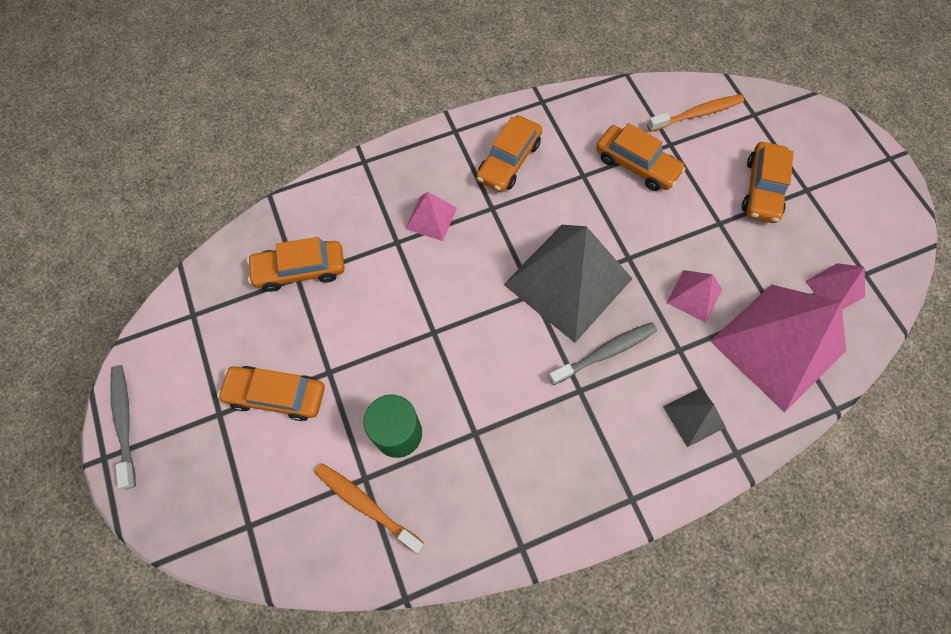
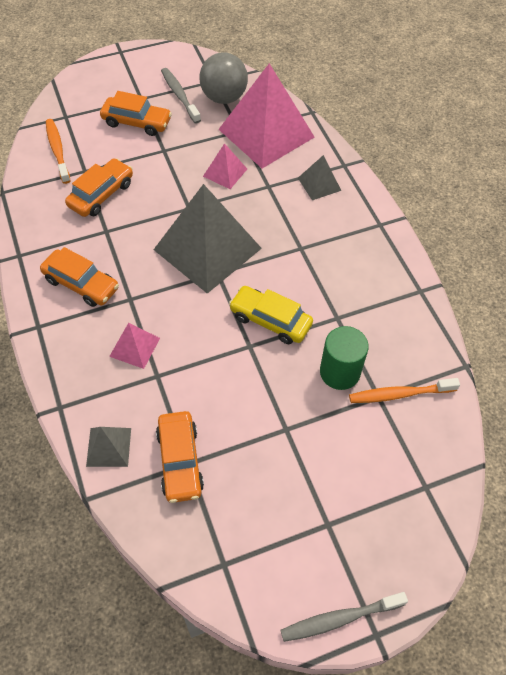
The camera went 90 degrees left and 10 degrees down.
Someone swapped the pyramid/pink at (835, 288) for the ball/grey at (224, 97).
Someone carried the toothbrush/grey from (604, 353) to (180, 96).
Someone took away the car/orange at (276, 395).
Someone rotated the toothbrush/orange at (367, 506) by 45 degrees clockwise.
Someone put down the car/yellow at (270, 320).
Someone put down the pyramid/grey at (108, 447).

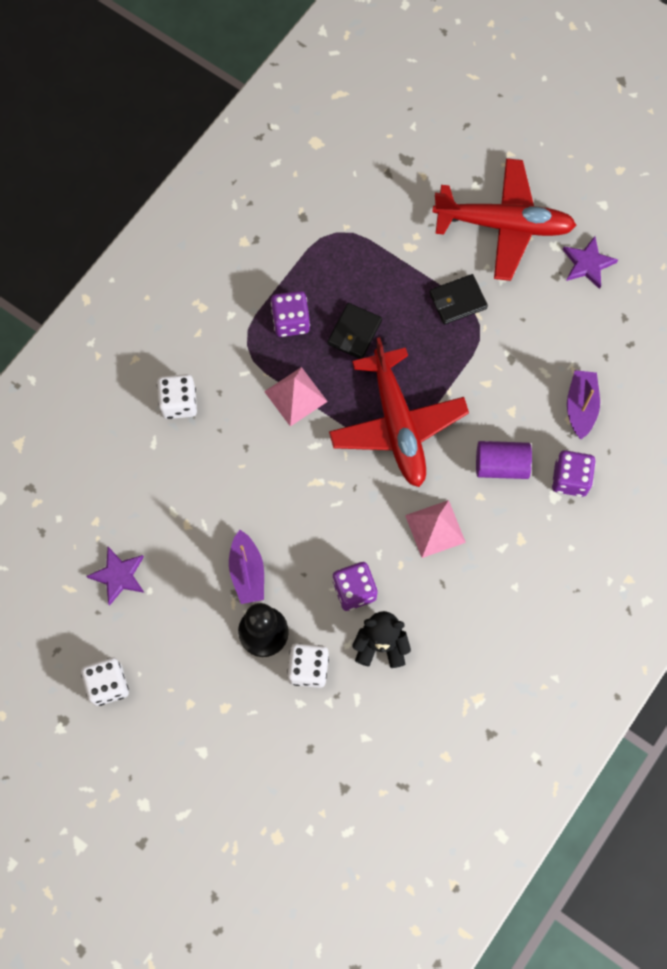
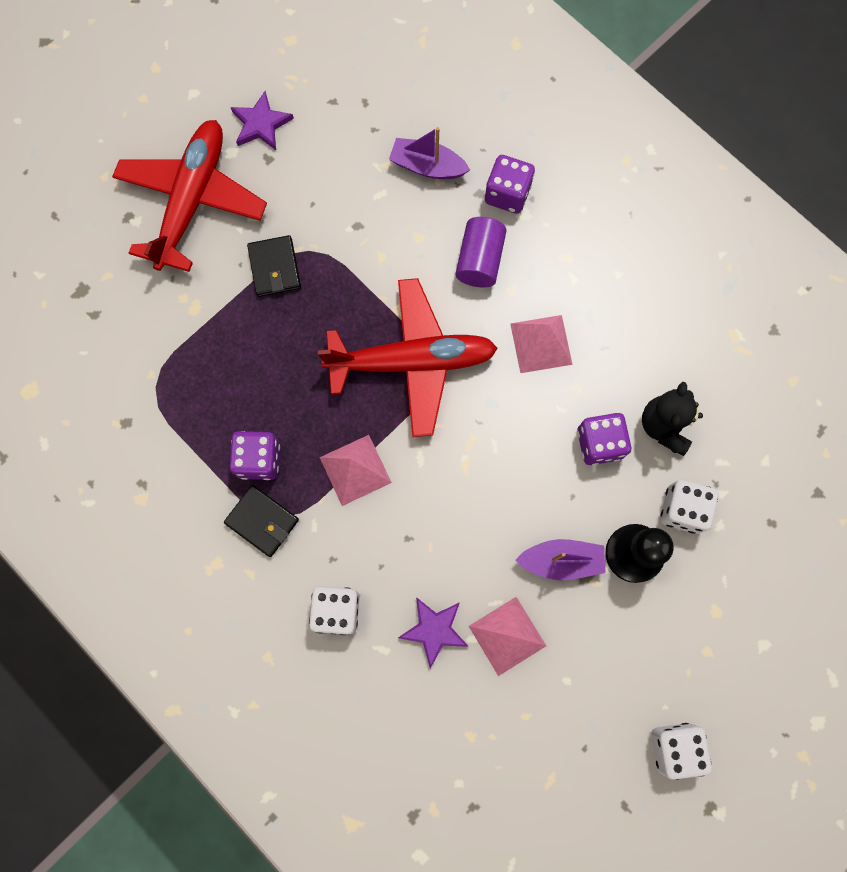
The camera went 80 degrees left and 5 degrees up.
Someone carried the wallet/black from (354, 332) to (262, 521).
Someone carried the star/purple from (118, 576) to (434, 630).
Someone put down the pyramid/pink at (507, 635).

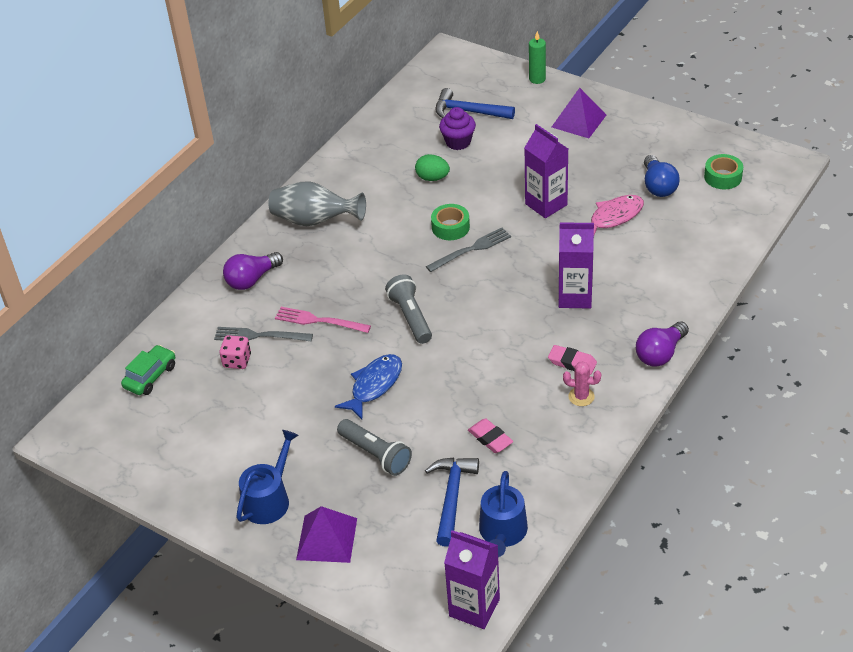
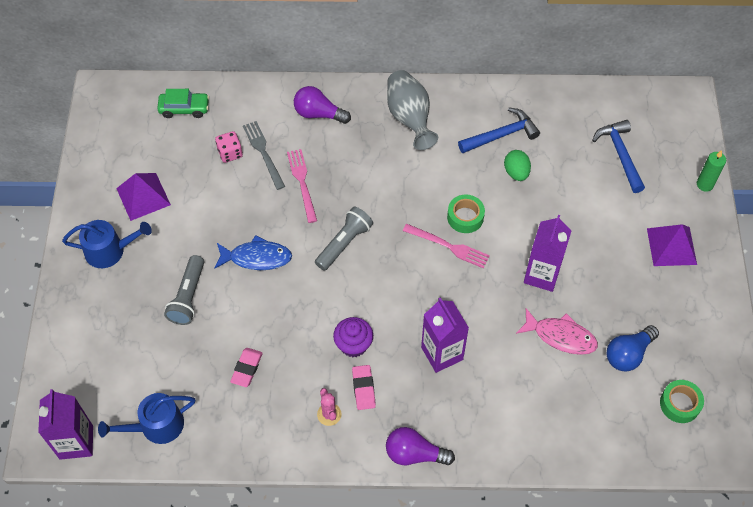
The camera went 55 degrees right and 15 degrees up.
Someone carried the cupcake/purple from (458, 142) to (353, 345).
Someone repainted the fork/grey at (471, 249), which became the fork/pink at (449, 246).
Someone carried the hammer/blue from (451, 497) to (501, 135).
Someone carried the pyramid/purple from (327, 539) to (143, 196).

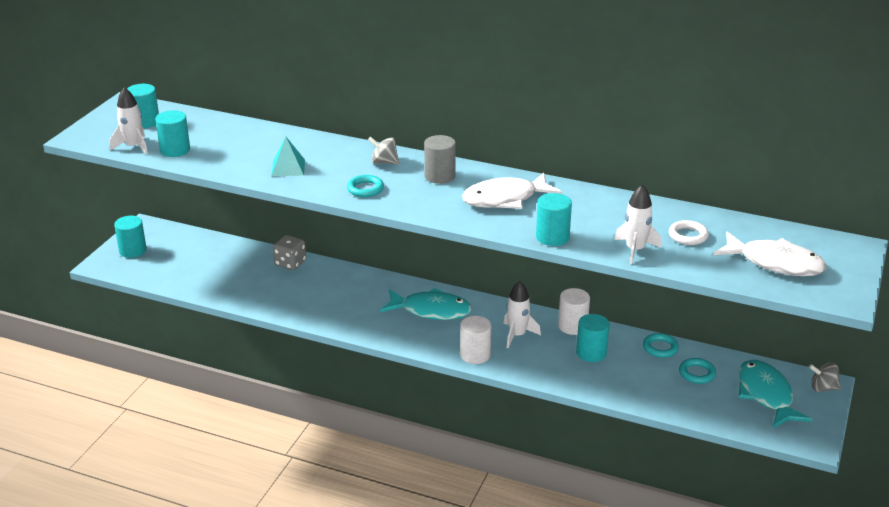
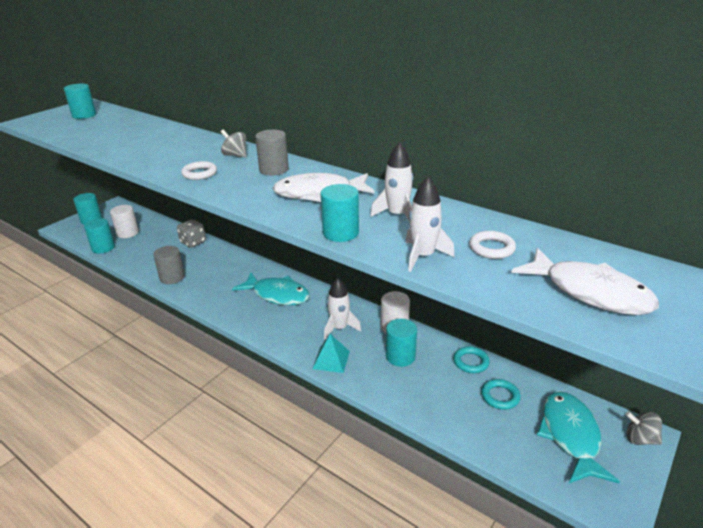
The camera went 15 degrees right and 0 degrees up.
Someone carried the rocket/white from (133, 147) to (397, 215).
Someone carried the cylinder/turquoise from (175, 150) to (103, 247).
Someone carried the pyramid/turquoise from (288, 167) to (331, 360).
Someone repainted the ring/turquoise at (365, 189), which became the ring/white at (199, 173).
Someone carried the cylinder/white from (475, 355) to (127, 233).
Someone put down the cylinder/grey at (172, 277).

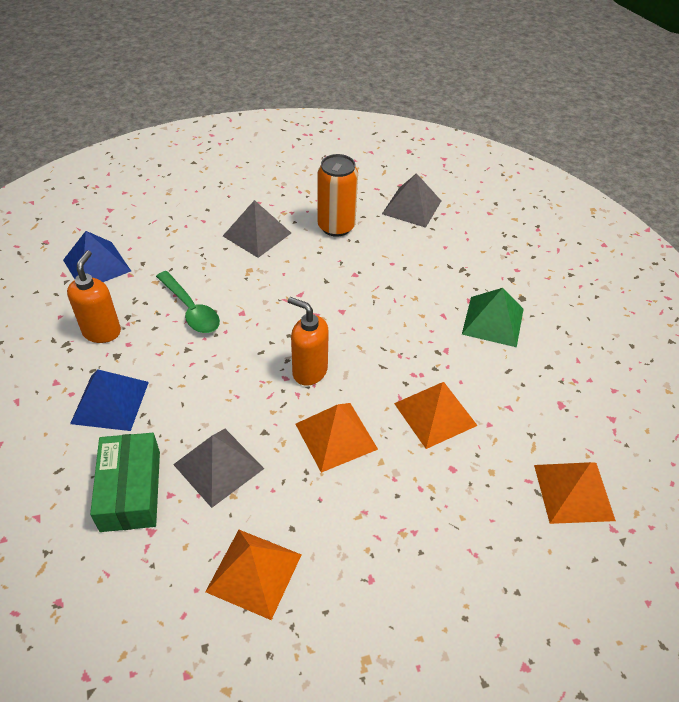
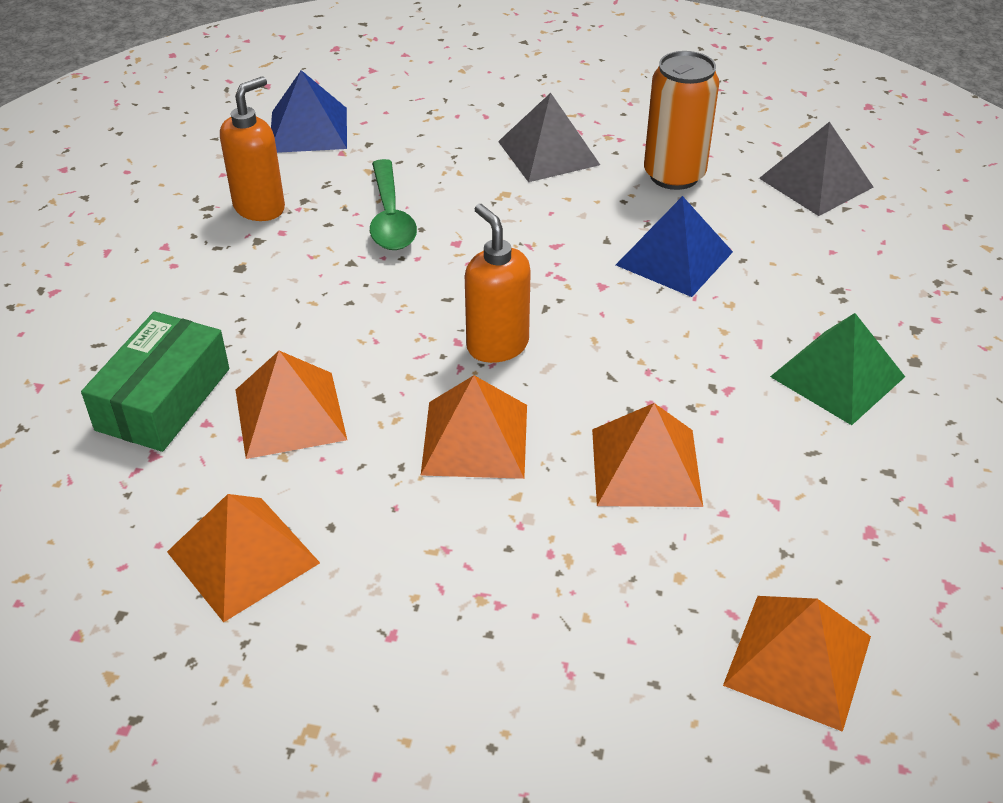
The camera went 30 degrees right and 5 degrees down.
Someone carried the pyramid/blue from (110, 402) to (674, 258).
Someone repainted the pyramid/grey at (218, 466), which became the pyramid/orange at (290, 414).

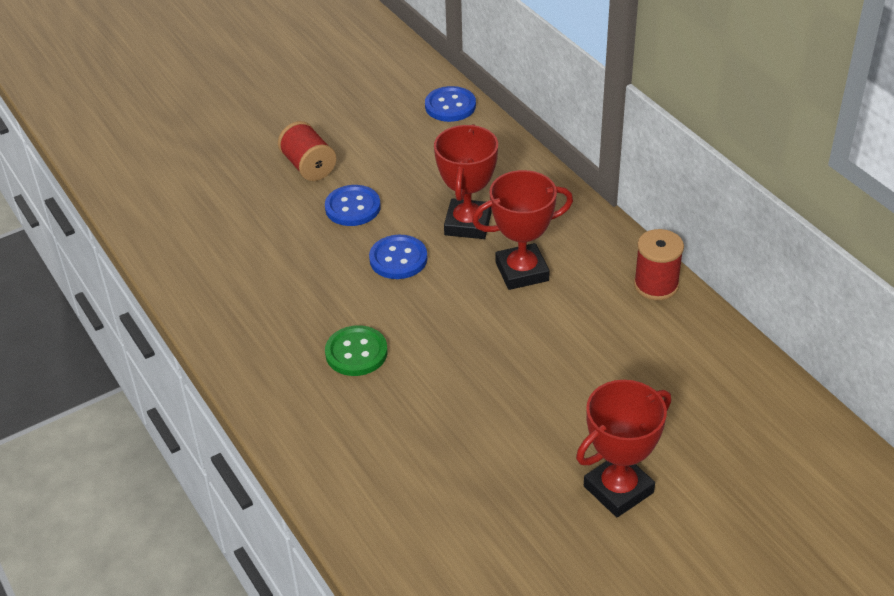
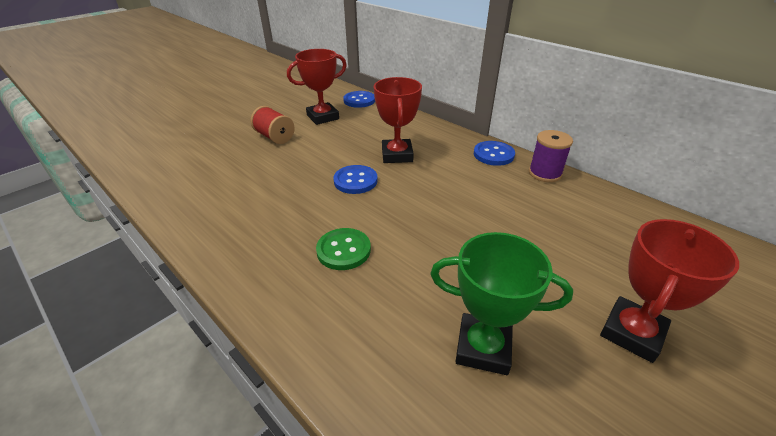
The camera went 15 degrees left and 5 degrees down.
Someone carried the trophy/red from (522, 271) to (323, 117).
Someone carried the button/blue from (352, 207) to (493, 154).
Someone repainted the spool/red at (656, 285), which became the spool/purple at (545, 173).
Someone put down the trophy/green at (483, 347).

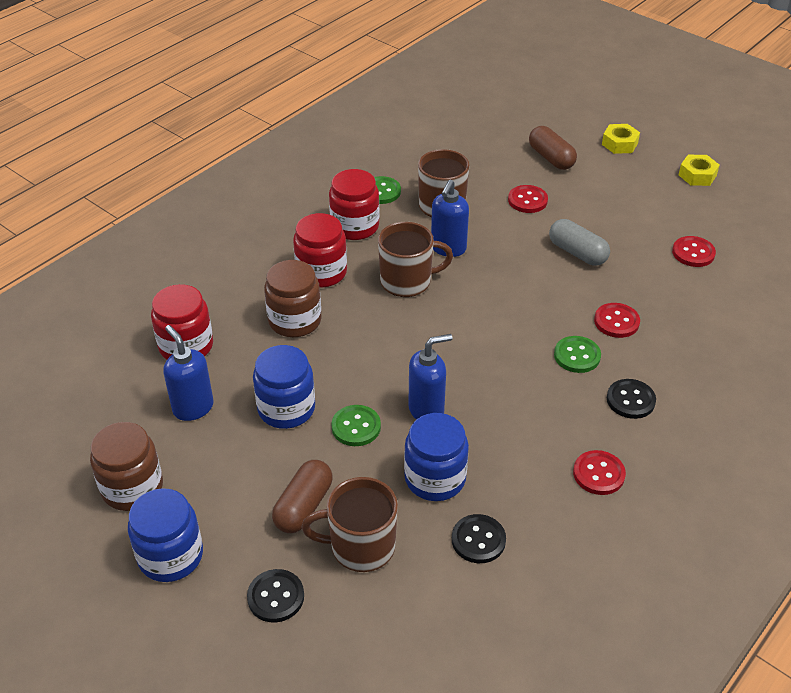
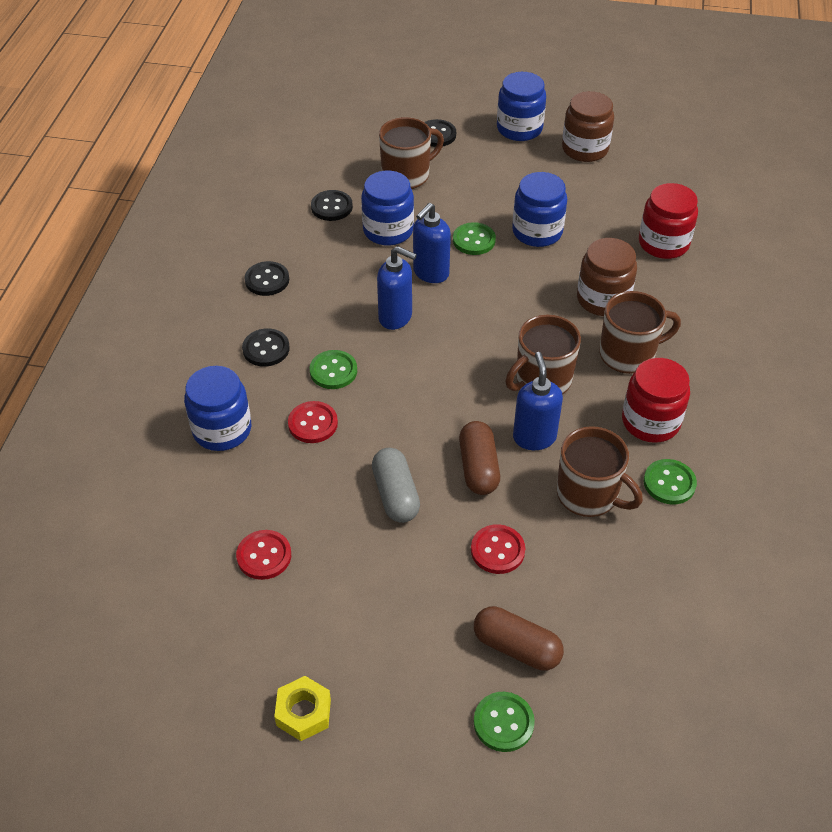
The camera went 150 degrees right and 5 degrees up.
Someone took away the nut/yellow at (619, 144).
Someone swapped the jar/red at (321, 272) for the mug/brown at (628, 354).
Someone rotated the capsule/grey at (577, 253) by 60 degrees clockwise.
Someone carried the soap dispenser/blue from (193, 407) to (396, 317).
Someone repainted the button/red at (598, 474), which became the button/black at (267, 280).
Someone carried the capsule/brown from (303, 506) to (478, 468).
Someone put down the jar/blue at (222, 429).
Someone put down the button/green at (503, 722).

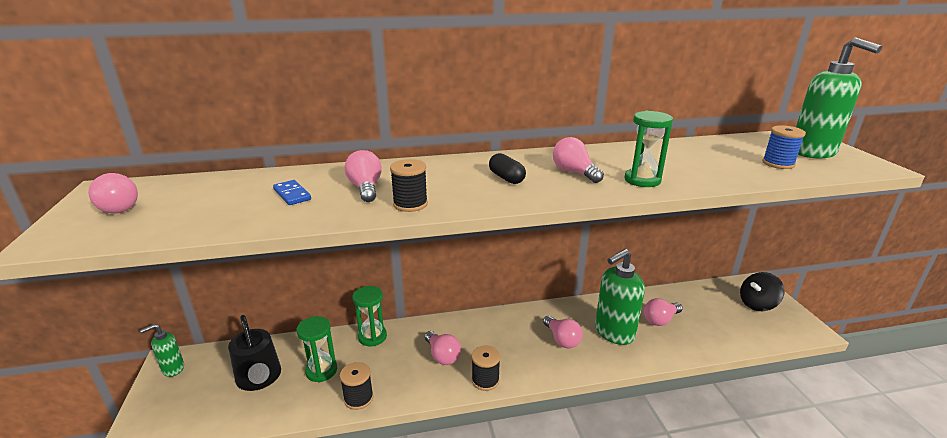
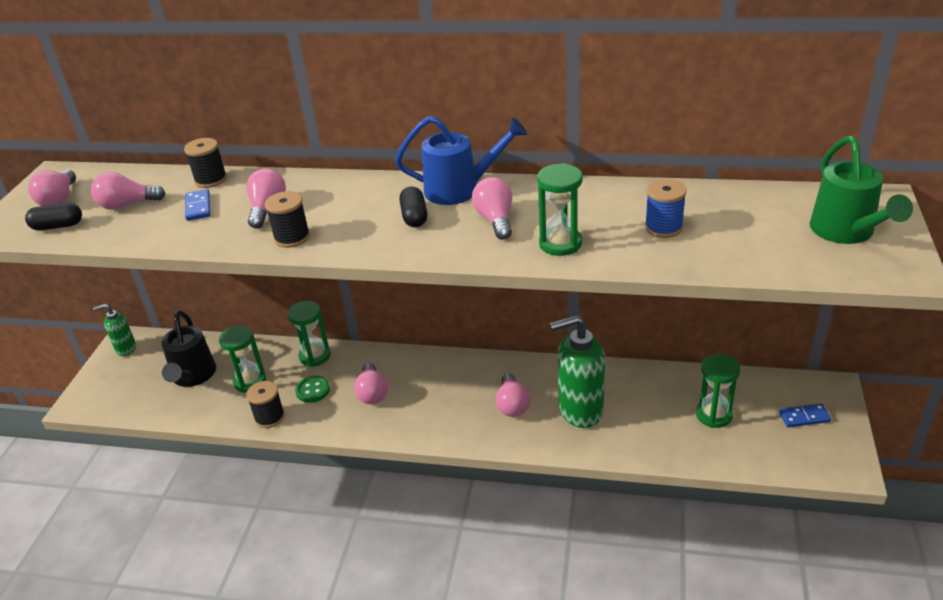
The camera went 25 degrees right and 10 degrees up.
Someone swapped the soap dispenser/green at (813, 152) for the watering can/green at (846, 232).
Someone carried the spool/blue from (778, 163) to (663, 227).
Someone swapped the spinning top/black at (757, 304) for the domino/blue at (804, 417).
Someone carried the light bulb/pink from (660, 320) to (127, 205).
Someone carried the spool/black from (485, 380) to (211, 180).
Someone put down the watering can/blue at (460, 189).
Someone put down the capsule/black at (58, 226).
Someone put down the hourglass/green at (714, 415).
Someone put down the button/green at (313, 390).

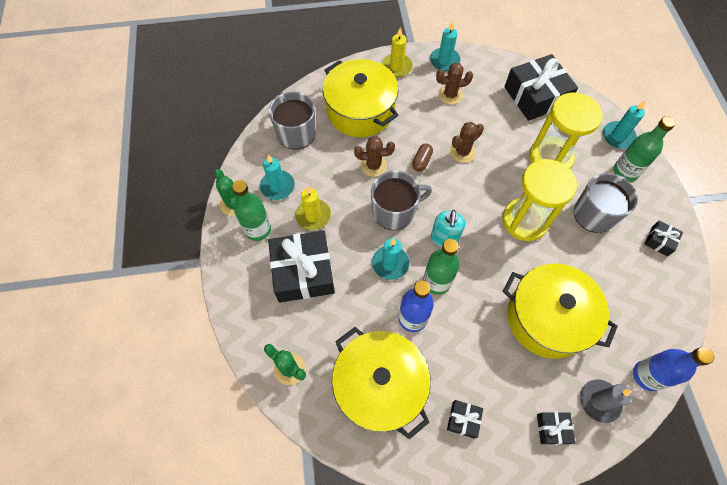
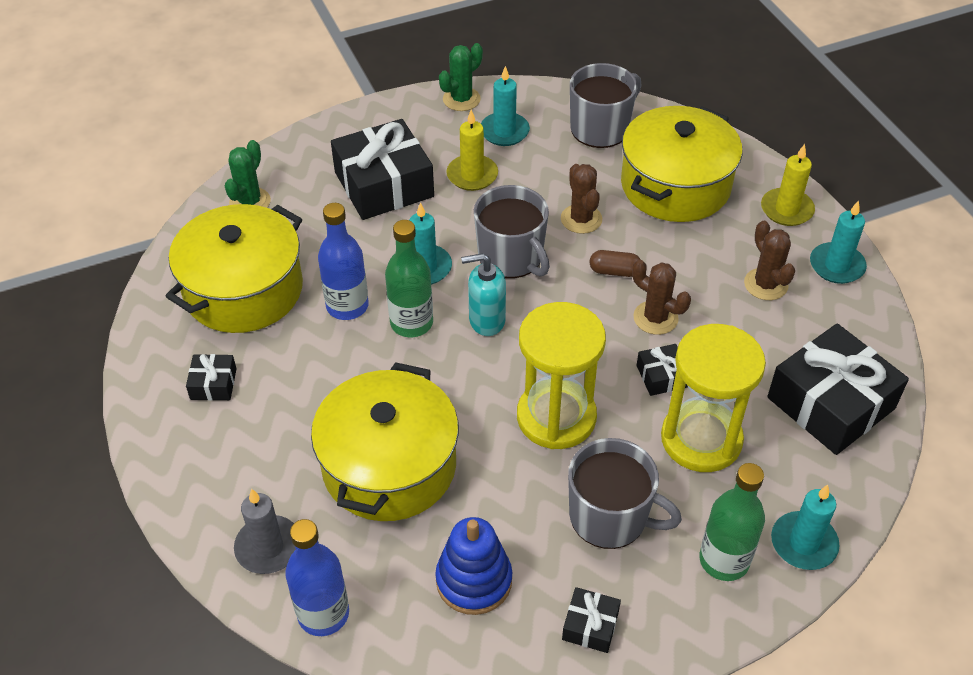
The camera went 75 degrees right and 15 degrees down.
Someone took away the bottle/green at (258, 229).
Someone carried the gift/black from (552, 429) to (662, 376).
Someone put down the stacking toy/blue at (474, 580).

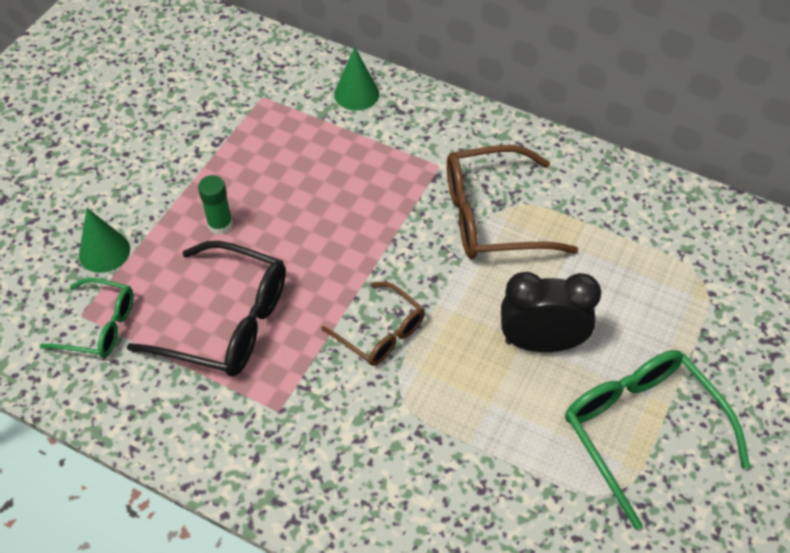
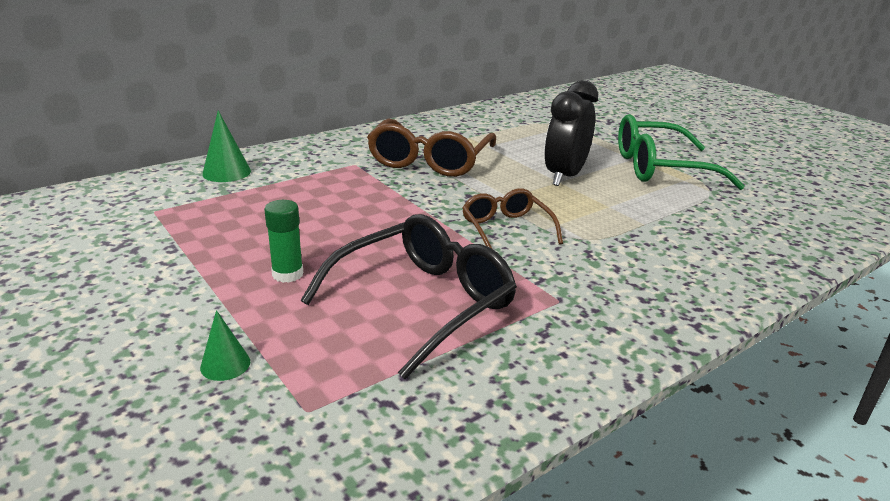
The camera went 65 degrees left and 25 degrees down.
Someone scaled the cone/green at (104, 252) by 0.64.
Someone took away the glasses/green at (99, 326).
Someone rotated the glasses/brown at (381, 333) by 90 degrees counterclockwise.

